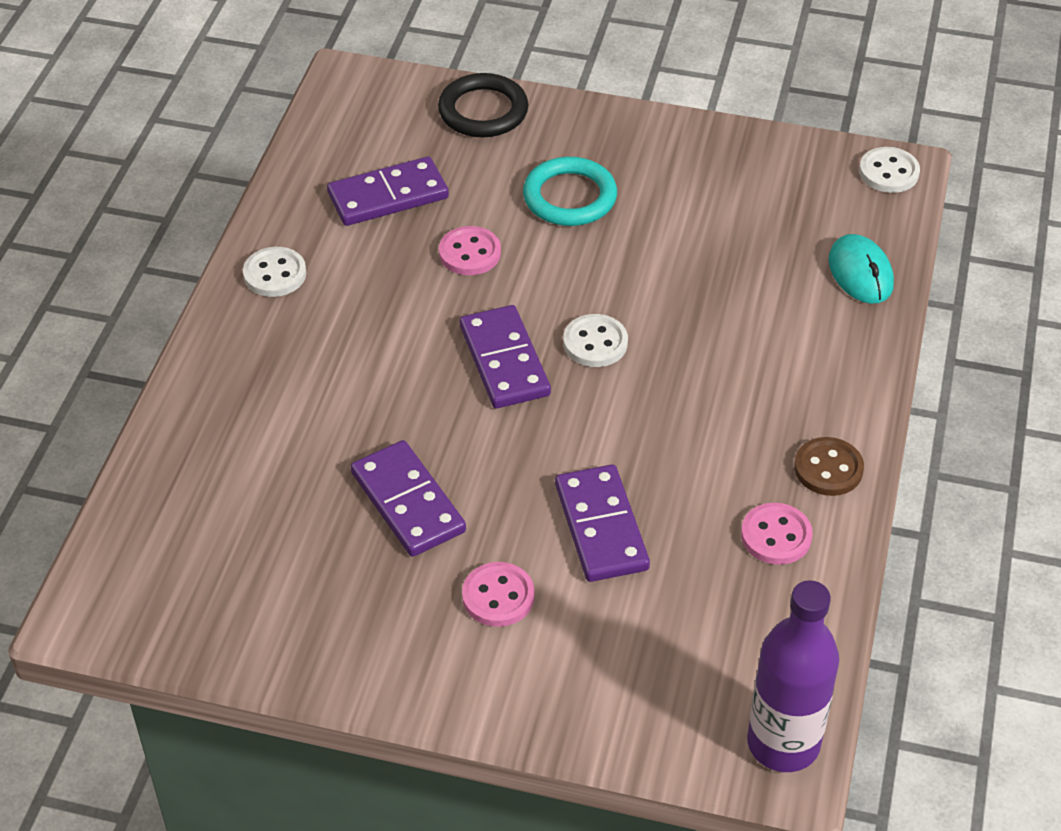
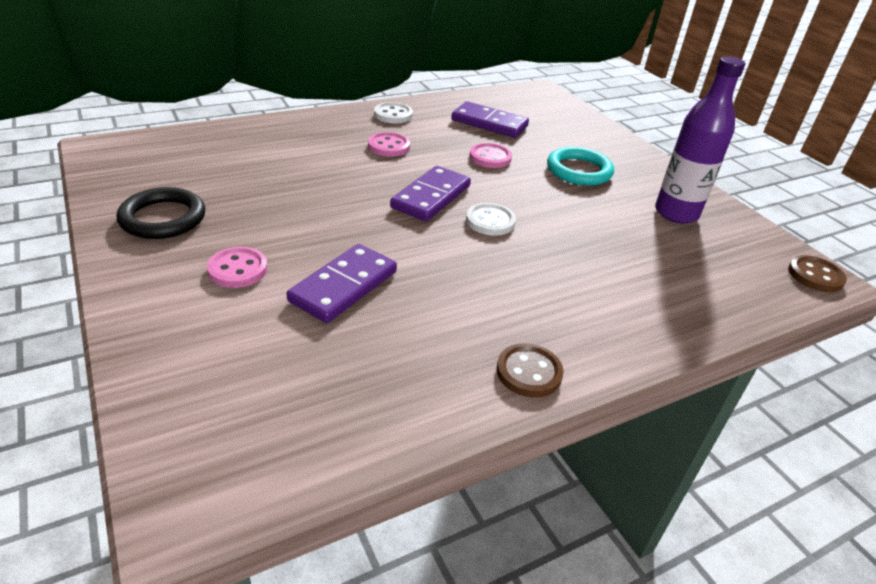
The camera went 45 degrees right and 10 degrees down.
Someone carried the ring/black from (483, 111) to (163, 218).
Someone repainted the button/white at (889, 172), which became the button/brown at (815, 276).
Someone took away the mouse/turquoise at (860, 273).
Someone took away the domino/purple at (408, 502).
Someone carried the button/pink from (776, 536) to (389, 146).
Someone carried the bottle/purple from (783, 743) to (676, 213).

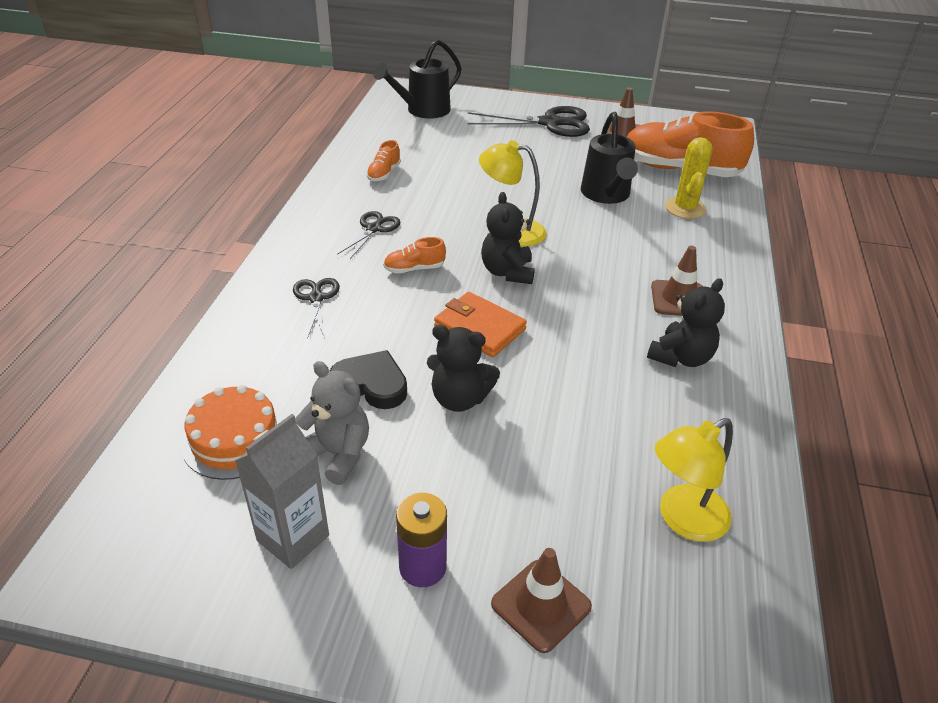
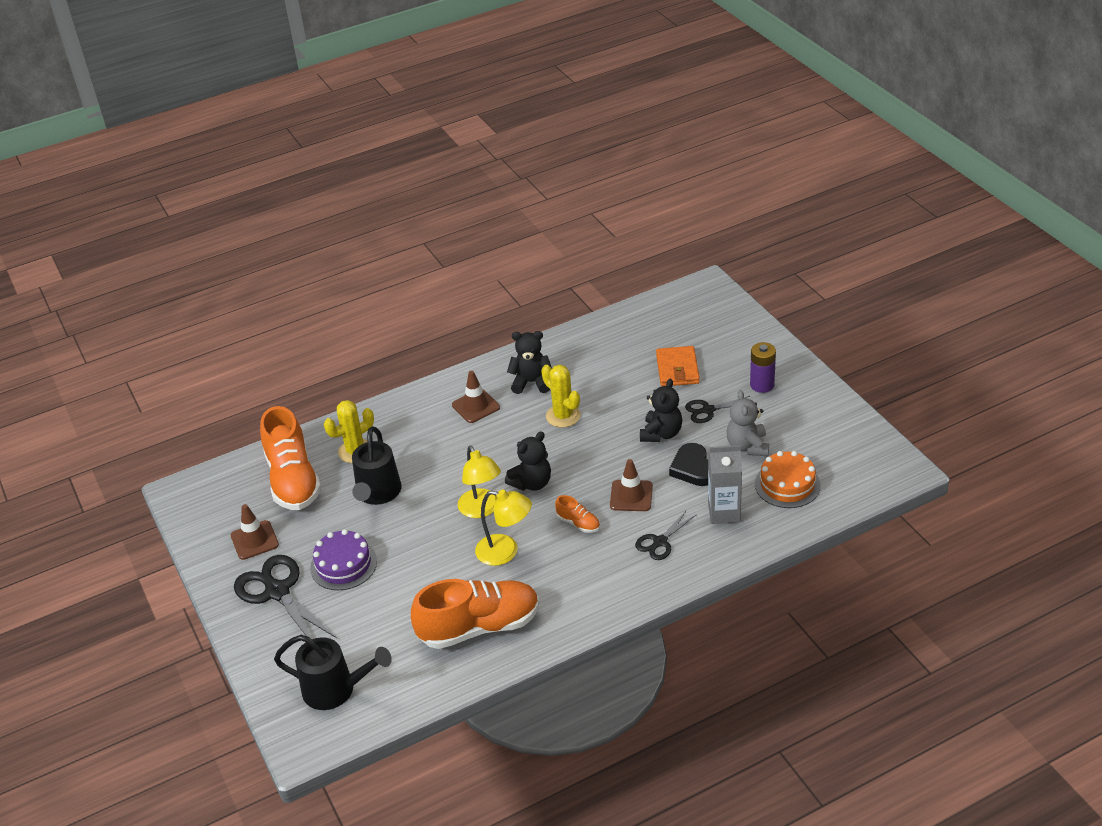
The camera went 125 degrees left and 0 degrees up.
Someone rotated the watering can/black at (606, 195) by 135 degrees clockwise.
Someone scaled the shoe/orange at (384, 174) by 2.34.
Someone carried the scissors/black from (374, 228) to (707, 410).
Someone carried the wallet/orange from (480, 328) to (677, 369).
Someone rotated the teddy bear/black at (459, 399) by 45 degrees clockwise.
Someone carried the carton/grey from (293, 538) to (724, 512).
Someone carried the lamp/yellow from (683, 520) to (505, 552).
Someone carried the traffic cone/brown from (541, 605) to (631, 496).
Someone put down the cactus/yellow at (563, 416).
Someone put down the cake/purple at (343, 565).

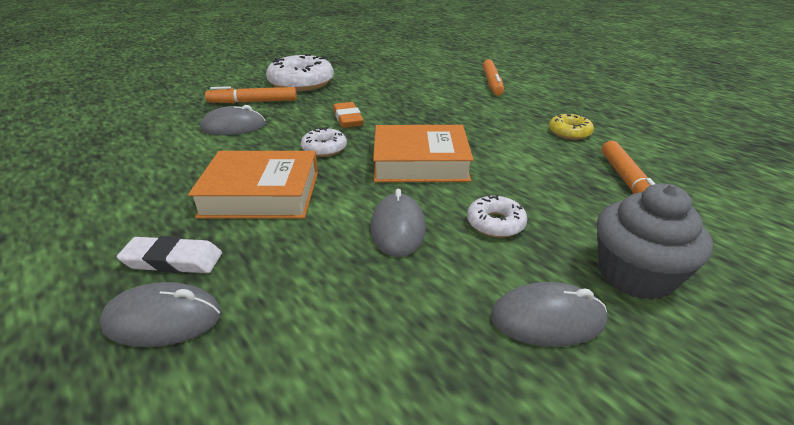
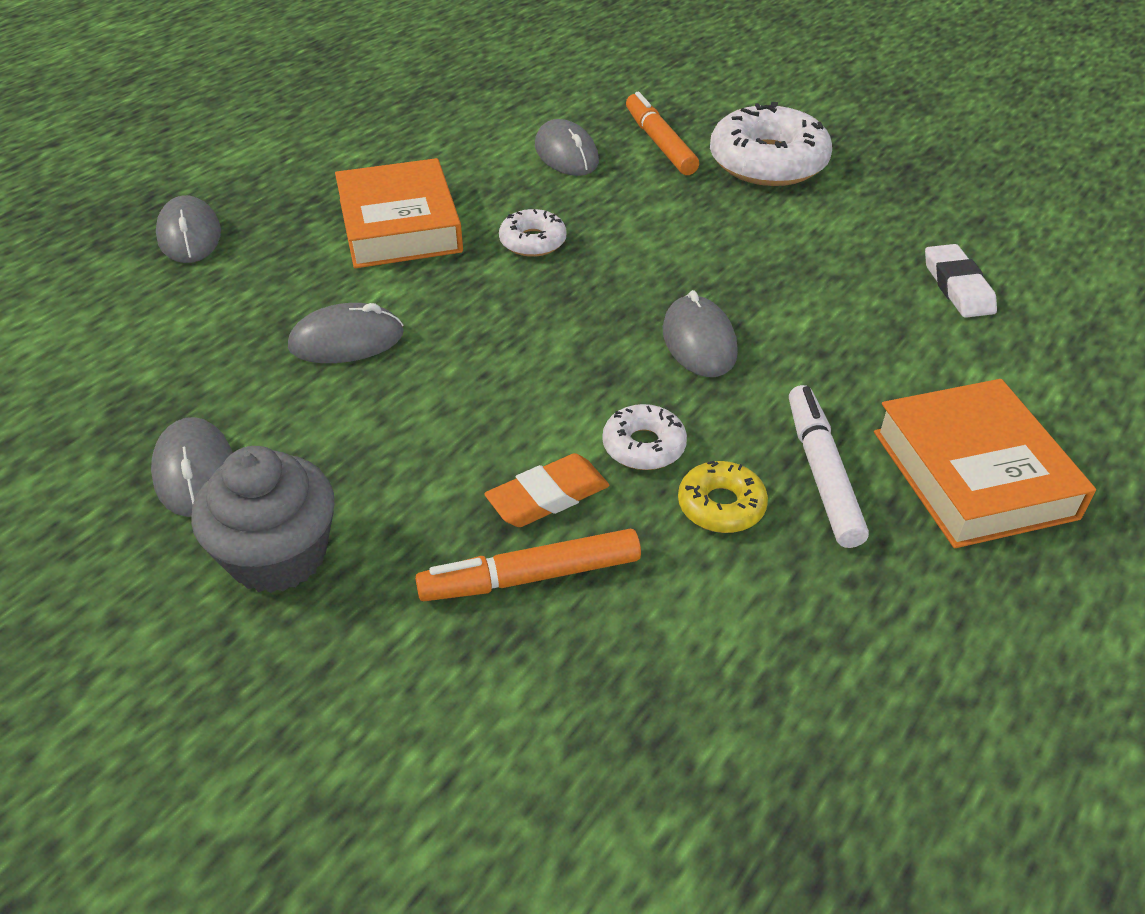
The camera went 75 degrees right and 10 degrees up.
Someone took away the marker/orange at (492, 83).
Someone carried the eraser/orange from (348, 119) to (547, 496).
Someone carried the book/orange from (420, 162) to (973, 474).
Someone carried the donut/white from (495, 223) to (643, 446).
Someone carried the eraser/white from (173, 260) to (957, 286).
Someone put down the mouse/grey at (699, 342).
Someone put down the marker/white at (822, 473).

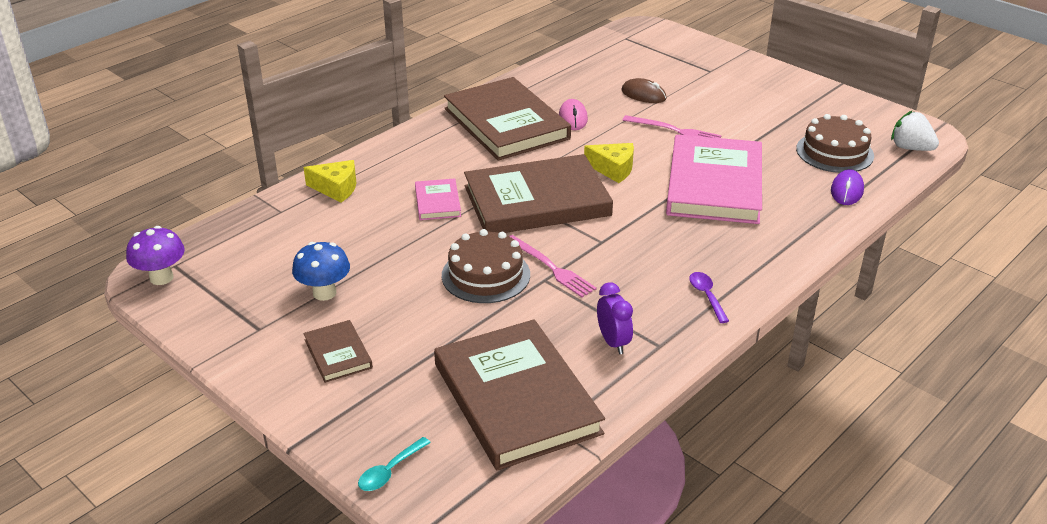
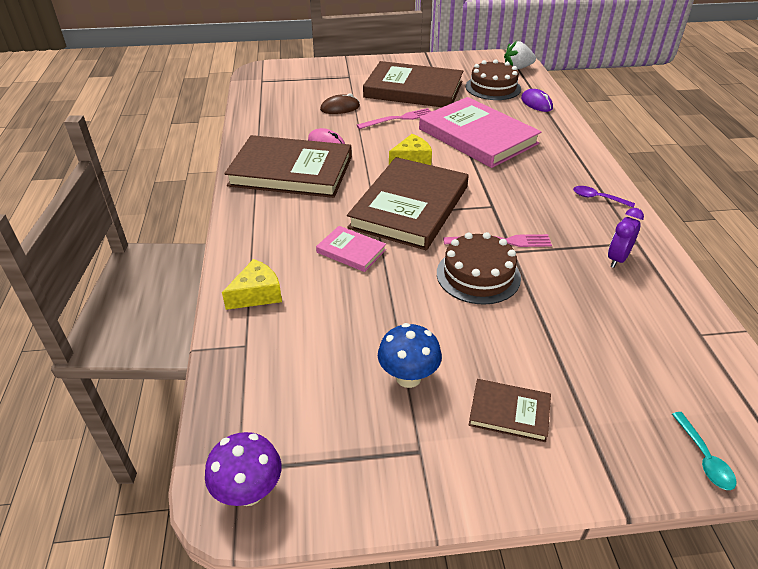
The camera went 50 degrees left and 5 degrees up.
Someone rotated the clock/purple at (613, 342) by 75 degrees counterclockwise.
Someone carried the book/brown from (516, 398) to (413, 89).

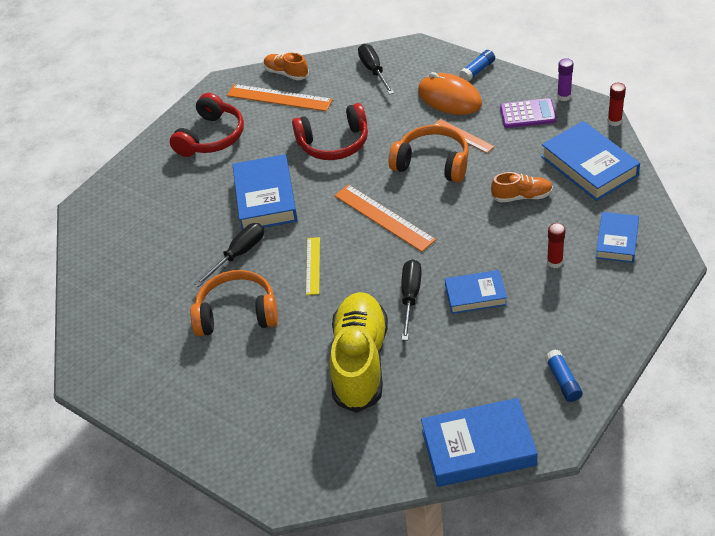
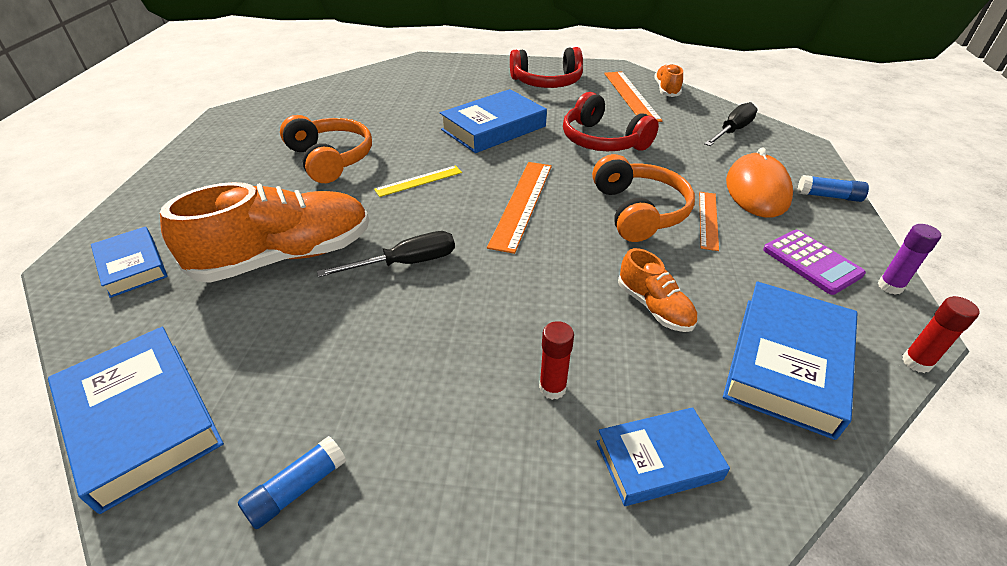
The camera went 55 degrees right and 5 degrees down.
Someone took away the screwdriver/black at (239, 254).
Someone carried the book/blue from (475, 295) to (132, 266).
Someone repainted the shoe/yellow at (360, 362), which became the shoe/orange at (285, 257).

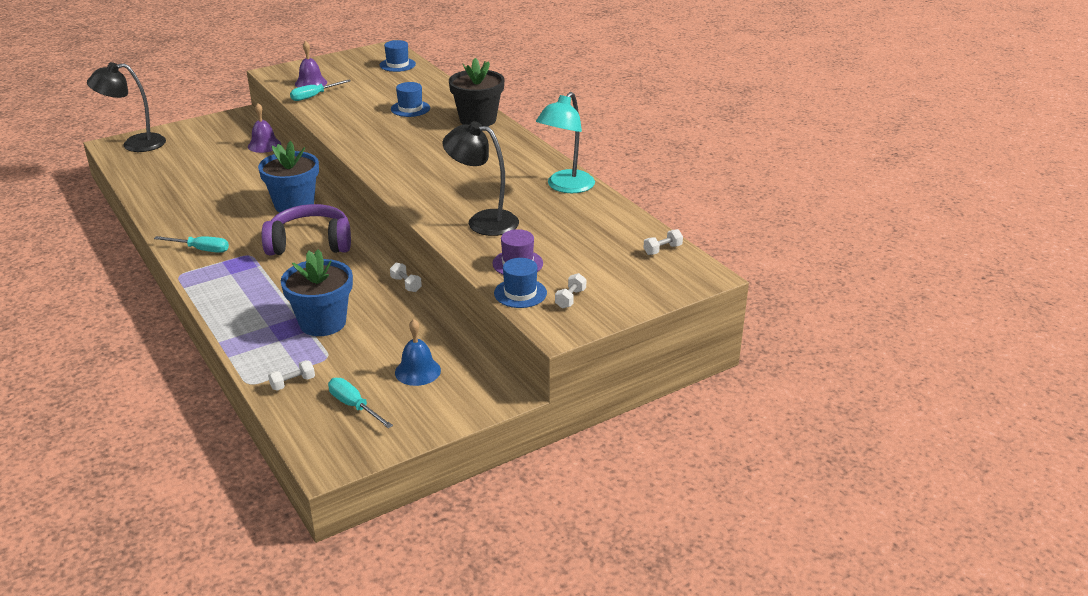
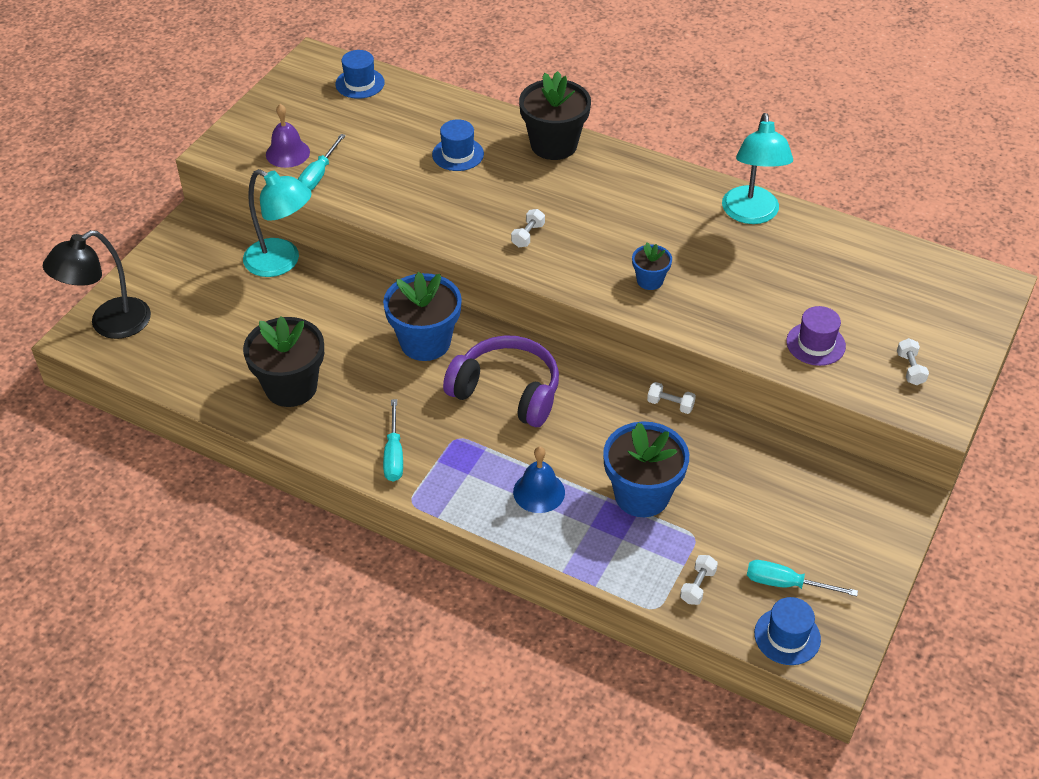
The camera went 30 degrees left and 15 degrees up.
Someone swapped the bell/purple at (264, 145) for the lamp/turquoise at (282, 262).
Someone took away the lamp/black at (483, 221).
Someone rotated the headphones/purple at (310, 243) by 60 degrees clockwise.
Someone carried the dumbbell/white from (662, 250) to (528, 235).
Someone rotated the screwdriver/turquoise at (201, 249) by 105 degrees clockwise.
Someone carried the hat/blue from (520, 293) to (787, 636).
Someone carried the bell/blue from (417, 371) to (539, 492).
Someone put down the flower pot/blue at (650, 280).
Someone put down the flower pot/black at (291, 387).

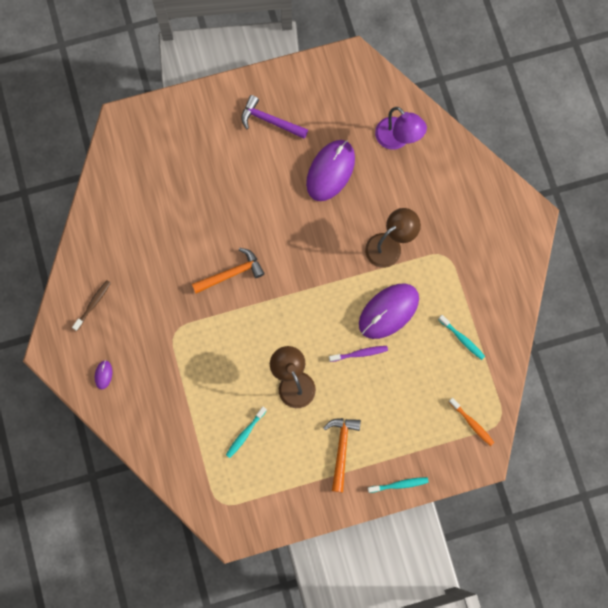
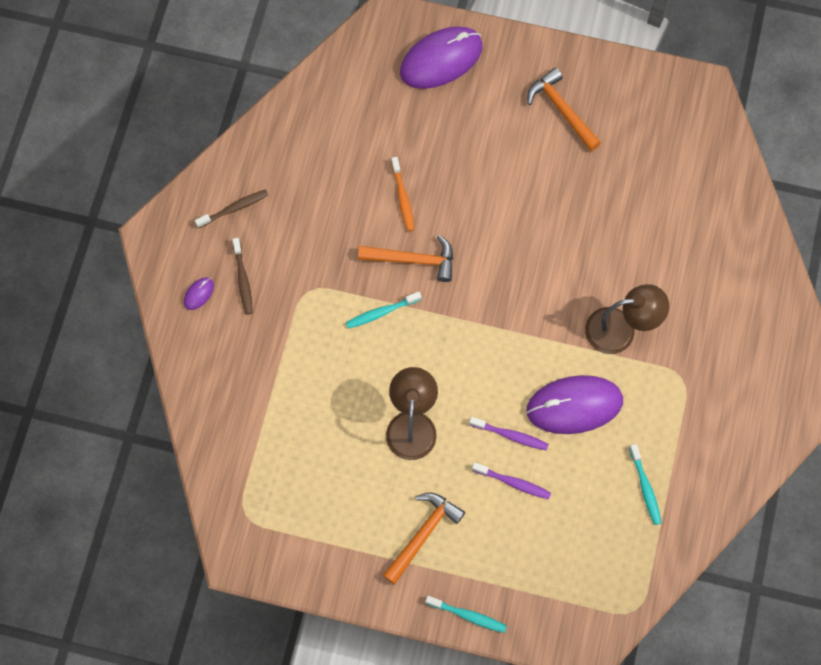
The camera went 30 degrees right and 5 degrees down.
Someone repainted the hammer/purple at (270, 121), which became the hammer/orange at (562, 110).
Someone took away the lamp/purple at (397, 139).
Someone carried the mouse/purple from (330, 171) to (441, 59).
Someone carried the toothbrush/orange from (472, 423) to (403, 198).
Someone carried the toothbrush/turquoise from (245, 434) to (381, 312).
Someone put down the toothbrush/brown at (243, 280).
Someone put down the toothbrush/purple at (513, 483).

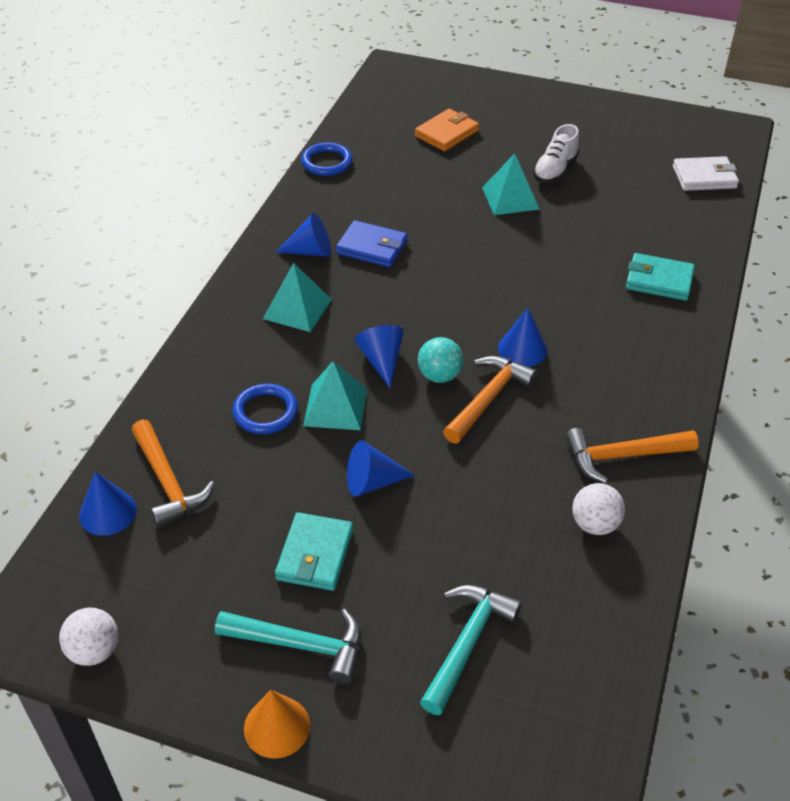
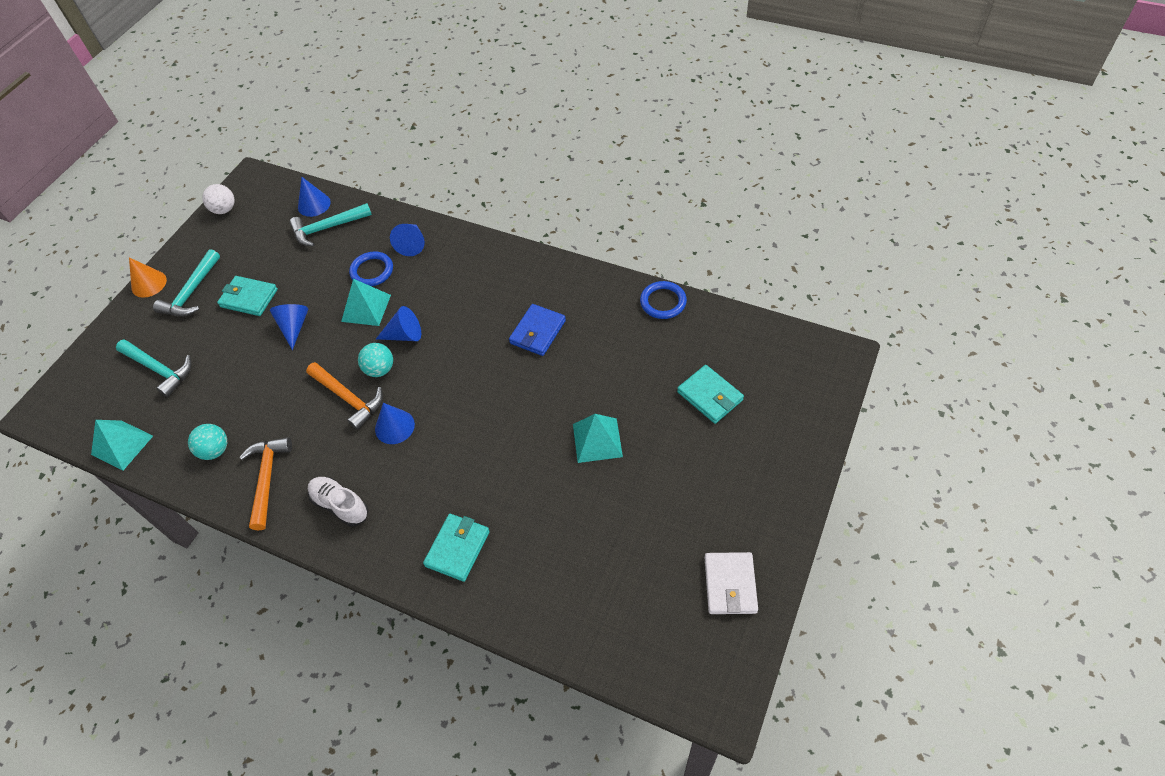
The camera went 100 degrees right and 10 degrees up.
Someone repainted the wallet/orange at (447, 133), which became the wallet/turquoise at (710, 396).
Someone carried the shoe/white from (555, 170) to (340, 505).
Someone carried the wallet/white from (704, 177) to (730, 585).
Someone carried the cone/blue from (310, 251) to (412, 244).
Someone carried the pyramid/turquoise from (297, 309) to (122, 445).
Someone repainted the hammer/orange at (168, 482), which became the hammer/turquoise at (327, 228).
Someone repainted the ball/white at (595, 524), which became the ball/turquoise at (215, 450).

